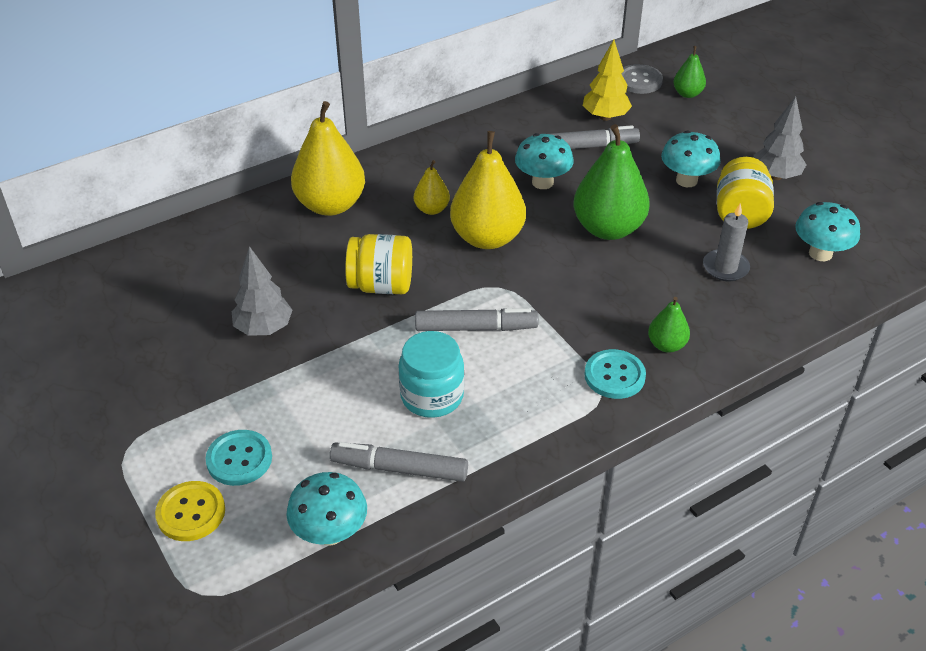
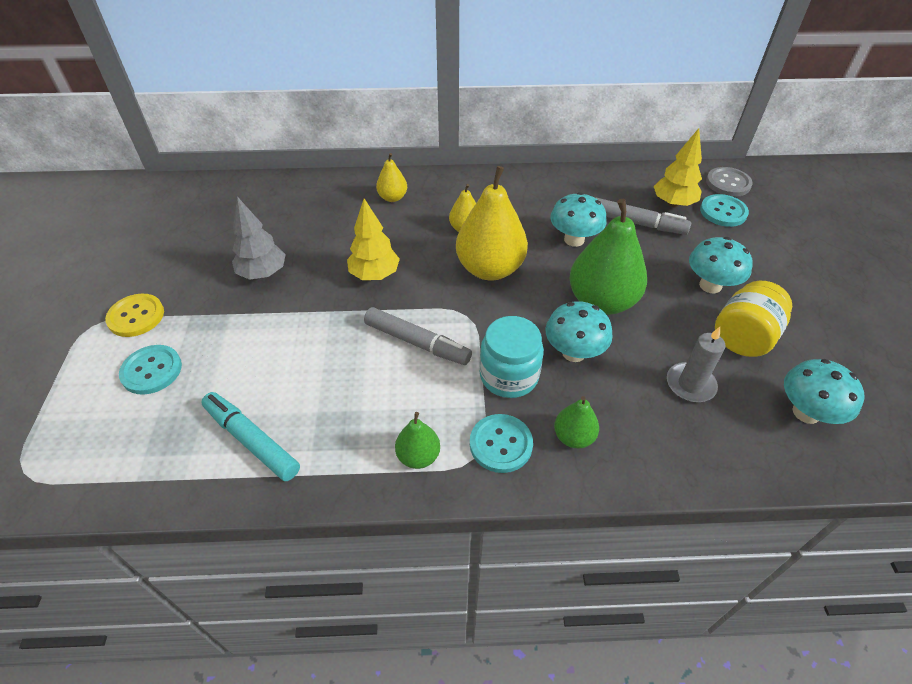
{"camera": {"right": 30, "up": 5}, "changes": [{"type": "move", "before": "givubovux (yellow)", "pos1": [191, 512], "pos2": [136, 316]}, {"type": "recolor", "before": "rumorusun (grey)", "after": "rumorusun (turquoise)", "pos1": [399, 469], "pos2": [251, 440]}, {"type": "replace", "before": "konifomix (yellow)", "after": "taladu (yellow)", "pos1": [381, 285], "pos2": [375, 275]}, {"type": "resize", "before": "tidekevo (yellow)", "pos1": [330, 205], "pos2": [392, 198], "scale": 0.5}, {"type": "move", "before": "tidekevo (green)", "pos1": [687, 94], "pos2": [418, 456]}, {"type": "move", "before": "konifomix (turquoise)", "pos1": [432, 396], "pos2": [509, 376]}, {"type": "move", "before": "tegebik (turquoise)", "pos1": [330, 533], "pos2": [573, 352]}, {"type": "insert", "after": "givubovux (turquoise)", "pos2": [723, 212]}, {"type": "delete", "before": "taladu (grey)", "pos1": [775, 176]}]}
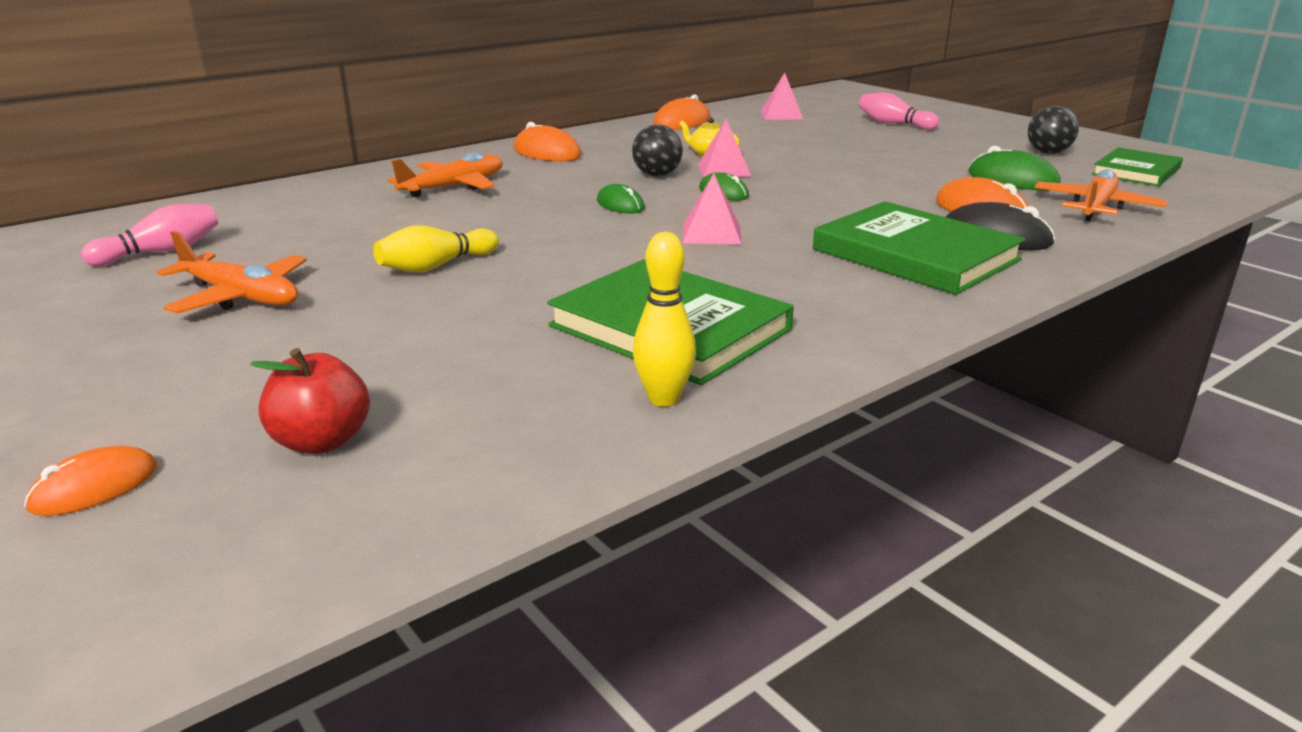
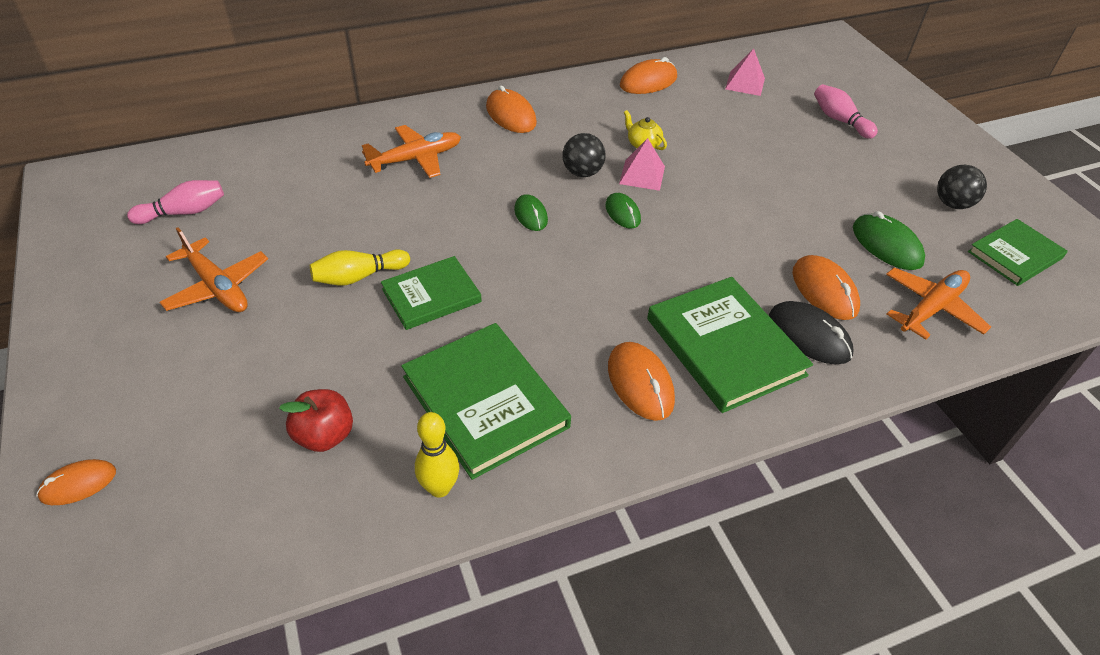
{"camera": {"right": 15, "up": 20}, "changes": [{"type": "move", "before": "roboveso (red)", "pos1": [322, 441], "pos2": [325, 435]}, {"type": "insert", "after": "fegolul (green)", "pos2": [431, 295]}, {"type": "insert", "after": "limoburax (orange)", "pos2": [640, 383]}, {"type": "delete", "before": "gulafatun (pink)", "pos1": [712, 233]}]}
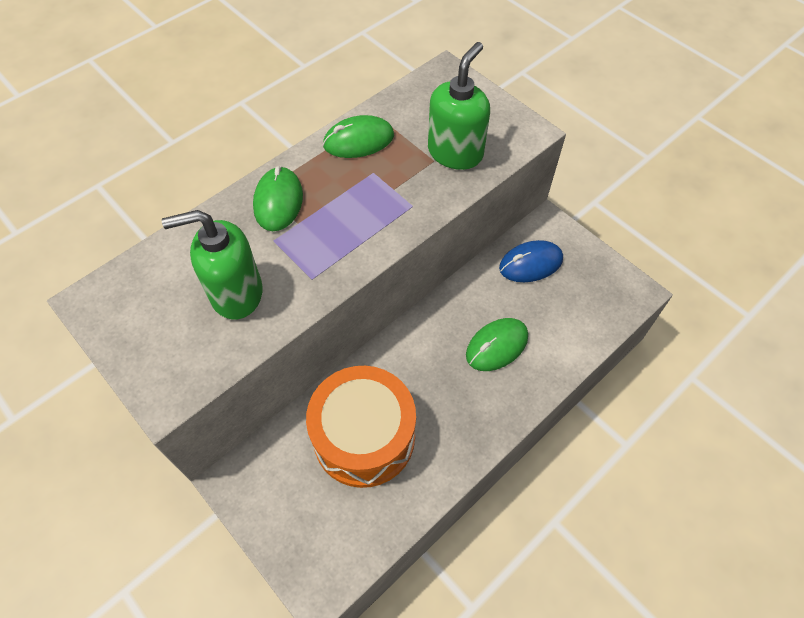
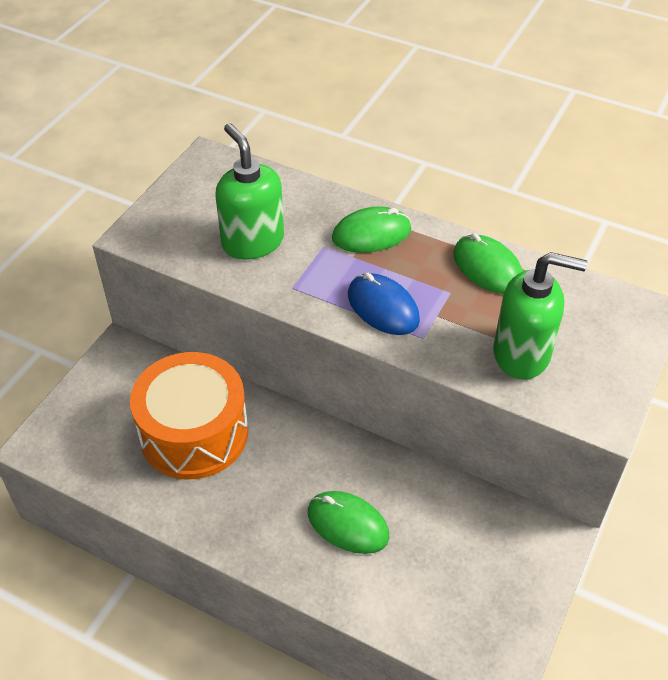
{"camera": {"right": 70, "up": -10}, "changes": [{"type": "move", "before": "limoburax (blue)", "pos1": [530, 264], "pos2": [383, 307]}]}
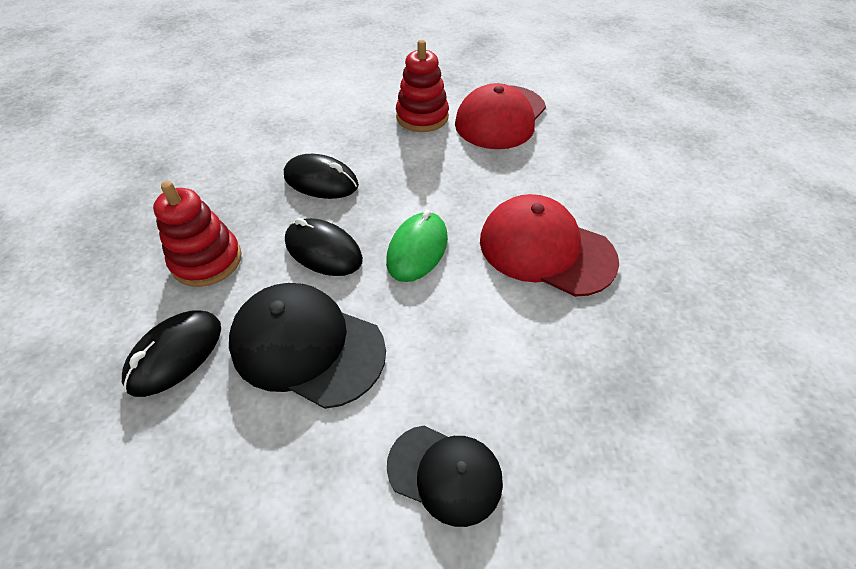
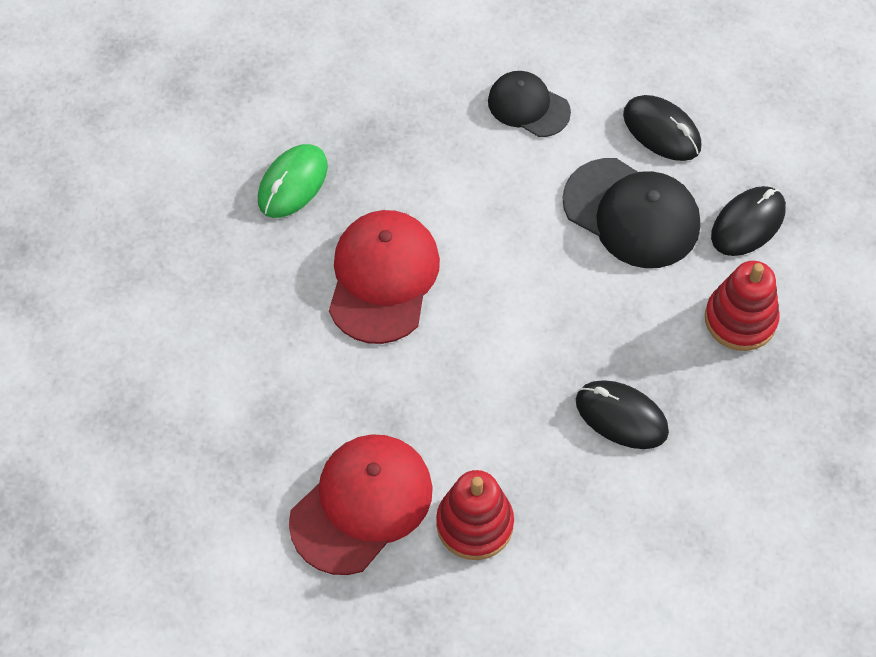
{"camera": {"right": -170, "up": 10}, "changes": [{"type": "move", "before": "limoburax (green)", "pos1": [417, 249], "pos2": [293, 183]}, {"type": "rotate", "before": "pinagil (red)", "pos1": [546, 249], "pos2": [383, 278], "turn": -120}, {"type": "move", "before": "limoburax (black)", "pos1": [323, 251], "pos2": [661, 131]}]}
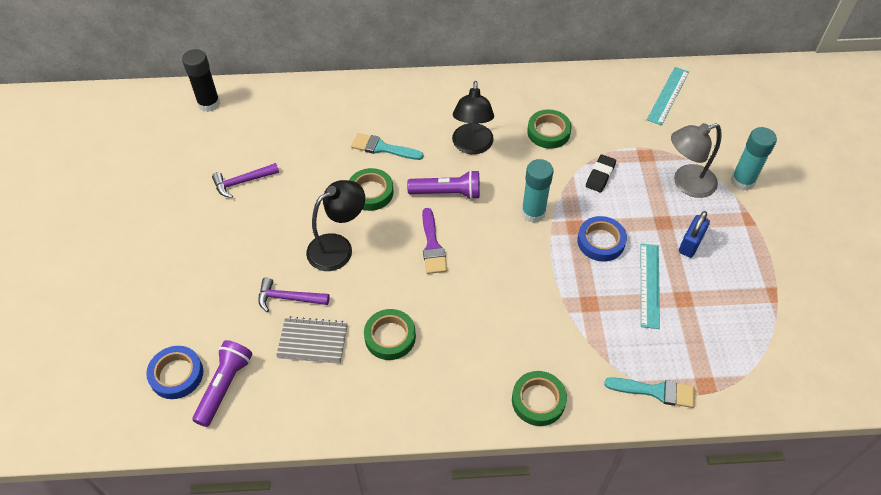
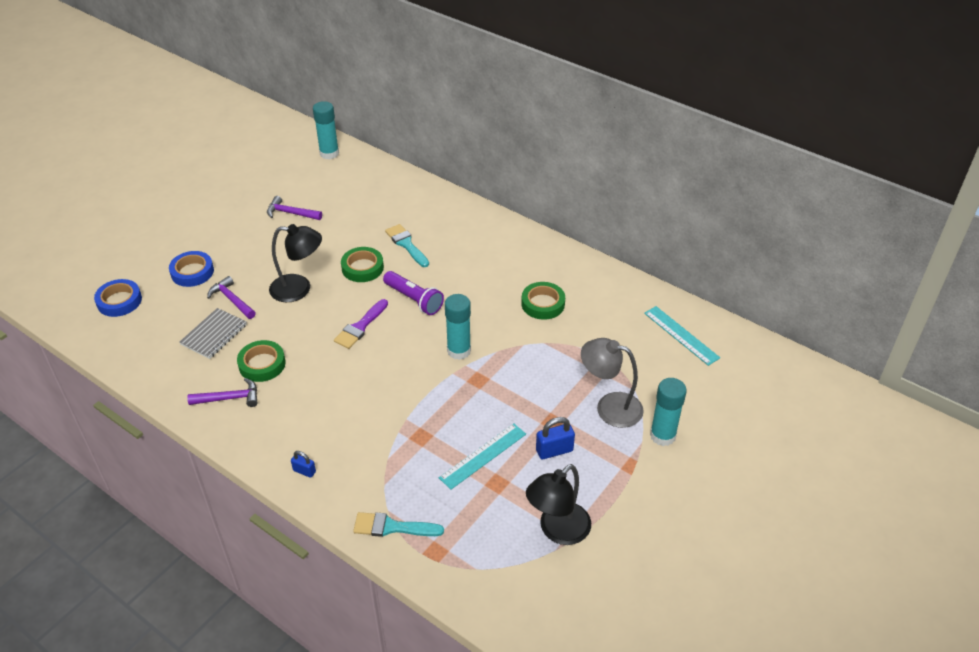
{"camera": {"right": 40, "up": -10}, "changes": [{"type": "move", "before": "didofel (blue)", "pos1": [601, 241], "pos2": [192, 272]}, {"type": "rotate", "before": "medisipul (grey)", "pos1": [313, 341], "pos2": [214, 335], "turn": 75}, {"type": "insert", "after": "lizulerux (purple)", "pos2": [229, 398]}, {"type": "replace", "before": "didofel (green)", "after": "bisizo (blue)", "pos1": [538, 400], "pos2": [304, 471]}, {"type": "recolor", "before": "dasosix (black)", "after": "dasosix (turquoise)", "pos1": [209, 104], "pos2": [329, 153]}, {"type": "rotate", "before": "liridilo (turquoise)", "pos1": [655, 391], "pos2": [392, 527], "turn": 135}, {"type": "move", "before": "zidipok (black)", "pos1": [472, 146], "pos2": [557, 530]}, {"type": "rotate", "before": "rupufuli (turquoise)", "pos1": [668, 95], "pos2": [681, 335], "turn": 75}, {"type": "delete", "before": "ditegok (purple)", "pos1": [225, 386]}, {"type": "delete", "before": "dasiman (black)", "pos1": [600, 175]}]}
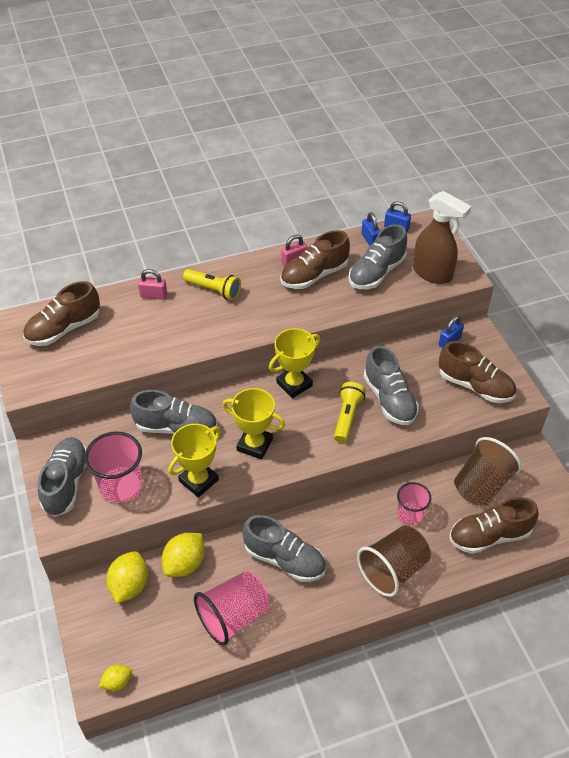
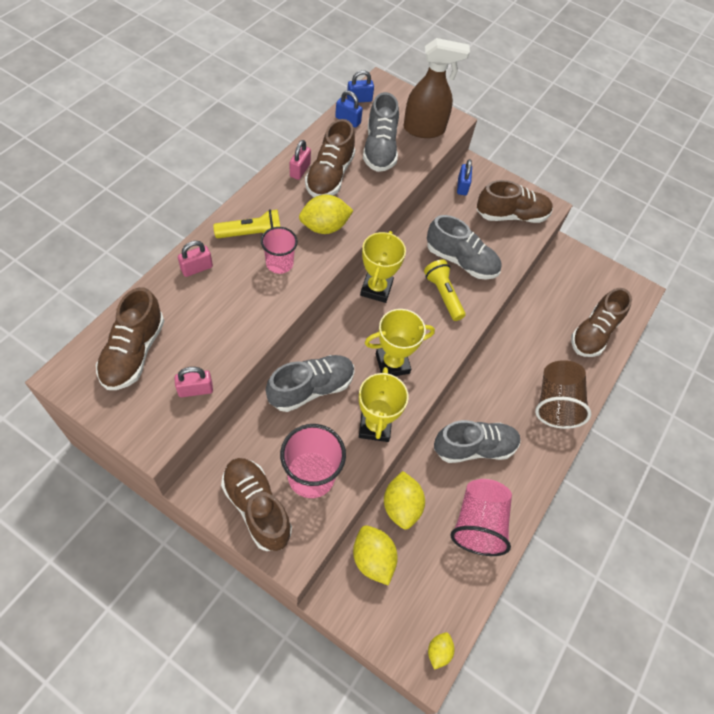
{"camera": {"right": -45, "up": 10}, "changes": [{"type": "insert", "after": "bisizo (pink)", "pos2": [195, 390]}, {"type": "recolor", "before": "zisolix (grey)", "after": "zisolix (brown)", "pos1": [66, 483], "pos2": [256, 507]}, {"type": "move", "before": "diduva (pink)", "pos1": [410, 514], "pos2": [279, 263]}, {"type": "insert", "after": "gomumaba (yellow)", "pos2": [324, 227]}, {"type": "delete", "before": "diduva (brown)", "pos1": [481, 485]}]}
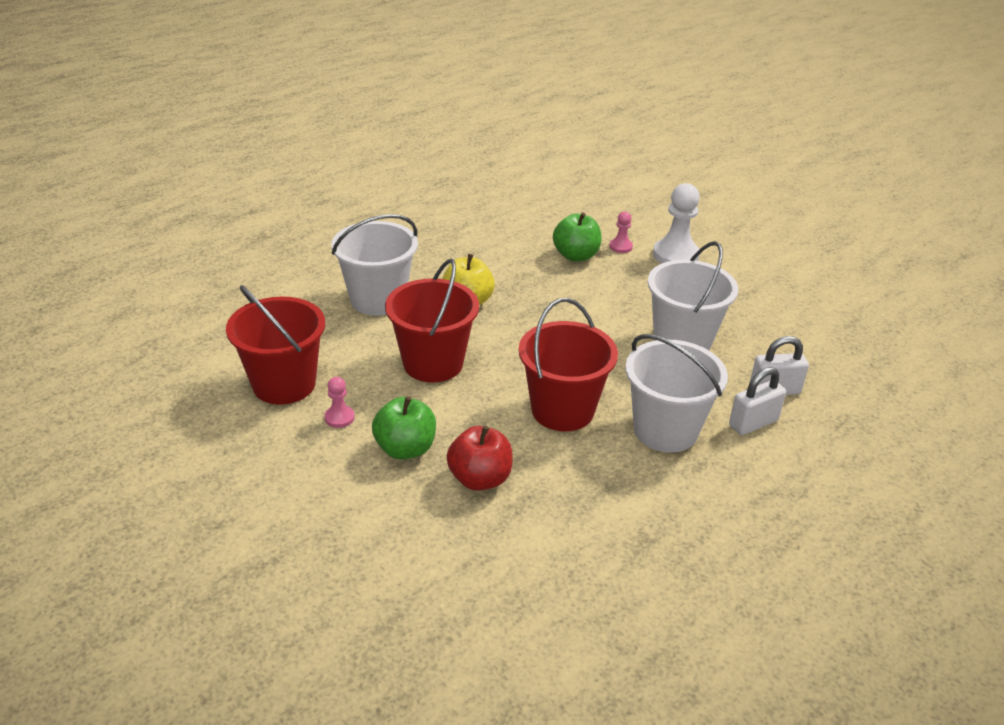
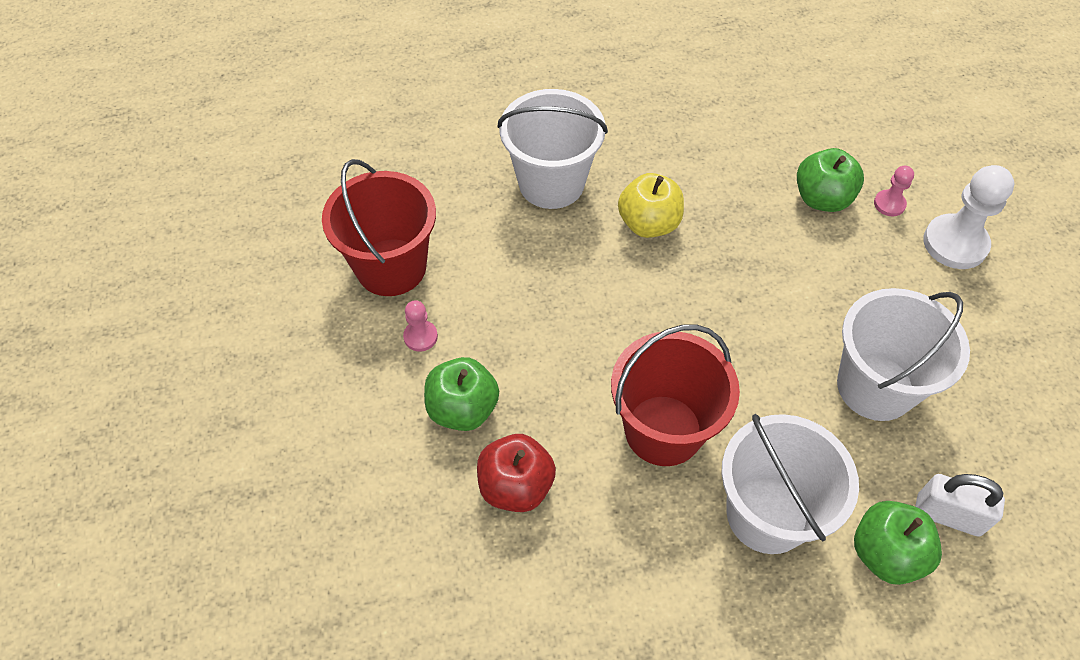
{"camera": {"right": 30, "up": 20}, "changes": [{"type": "replace", "before": "bisizo (white)", "after": "roboveso (green)", "pos1": [753, 423], "pos2": [886, 553]}, {"type": "delete", "before": "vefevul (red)", "pos1": [433, 363]}]}
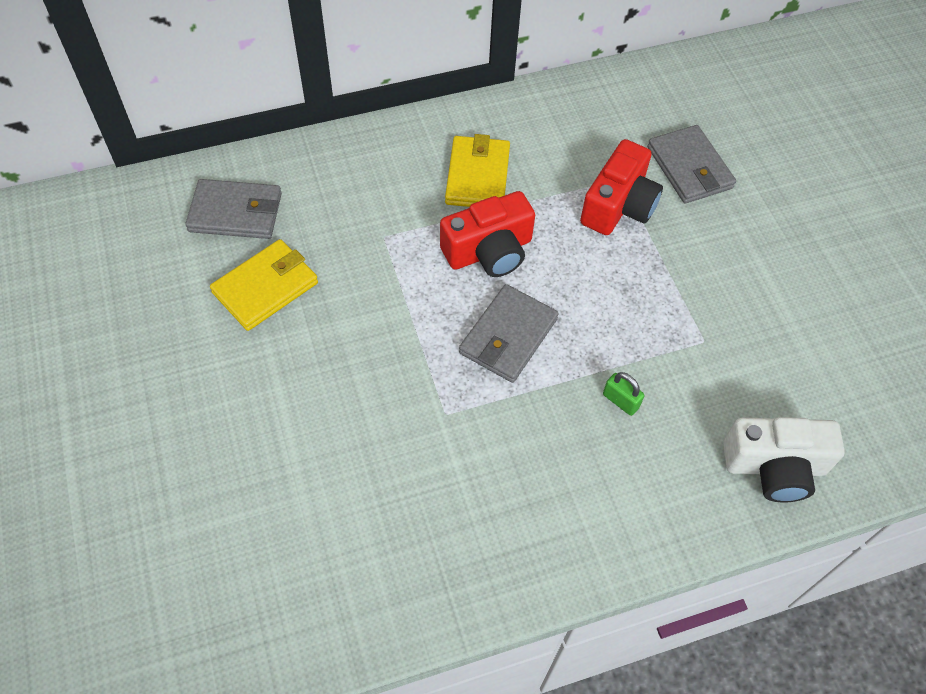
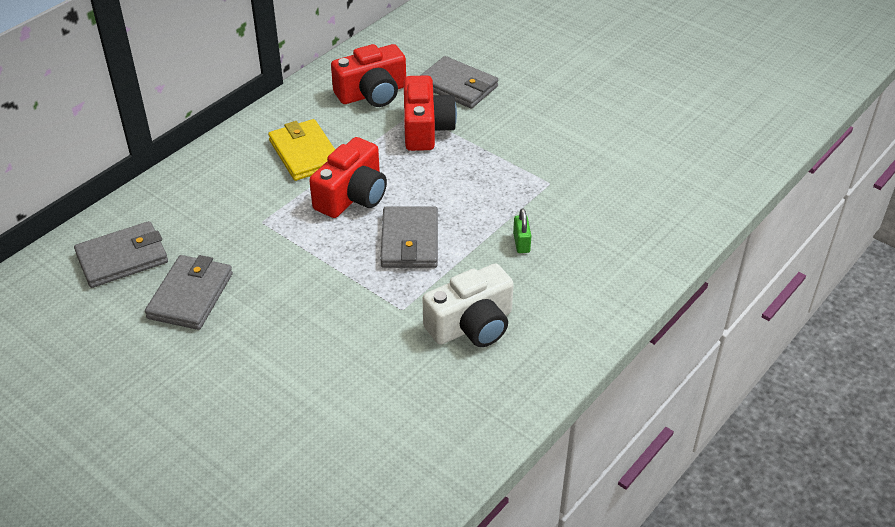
{"camera": {"right": -30, "up": -15}, "changes": [{"type": "recolor", "before": "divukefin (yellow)", "after": "divukefin (grey)", "pos1": [265, 287], "pos2": [190, 295]}, {"type": "insert", "after": "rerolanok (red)", "pos2": [372, 93]}, {"type": "move", "before": "rerolanok (white)", "pos1": [774, 467], "pos2": [472, 325]}, {"type": "rotate", "before": "bisizo (green)", "pos1": [620, 401], "pos2": [521, 243], "turn": 75}]}
